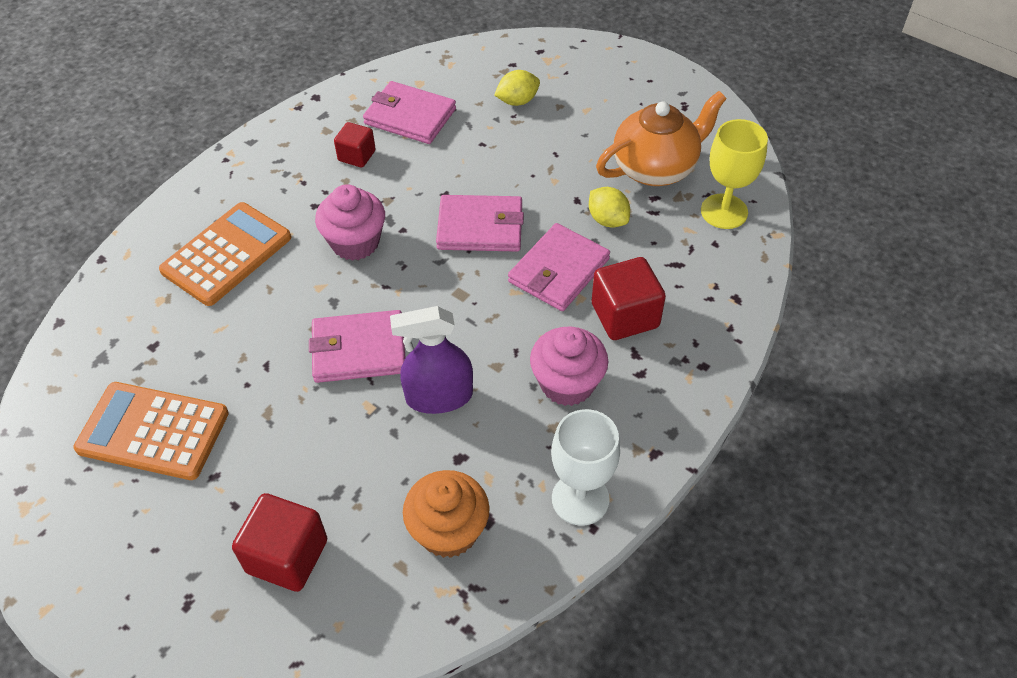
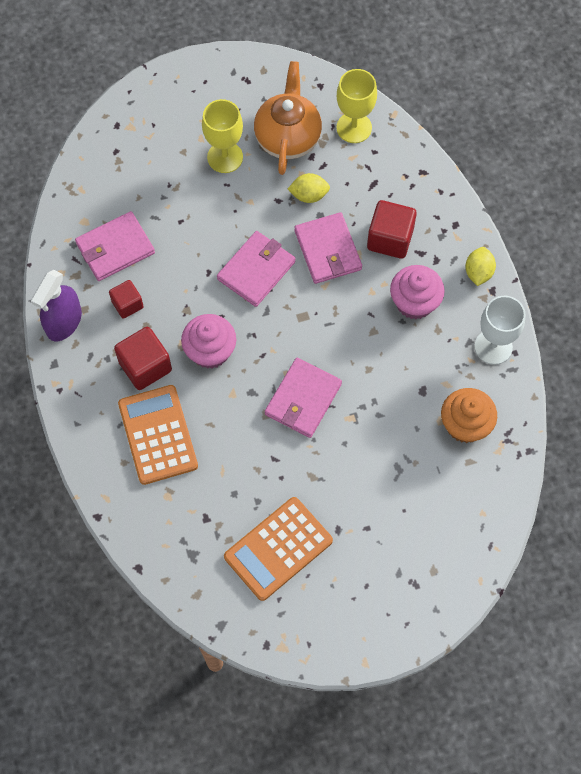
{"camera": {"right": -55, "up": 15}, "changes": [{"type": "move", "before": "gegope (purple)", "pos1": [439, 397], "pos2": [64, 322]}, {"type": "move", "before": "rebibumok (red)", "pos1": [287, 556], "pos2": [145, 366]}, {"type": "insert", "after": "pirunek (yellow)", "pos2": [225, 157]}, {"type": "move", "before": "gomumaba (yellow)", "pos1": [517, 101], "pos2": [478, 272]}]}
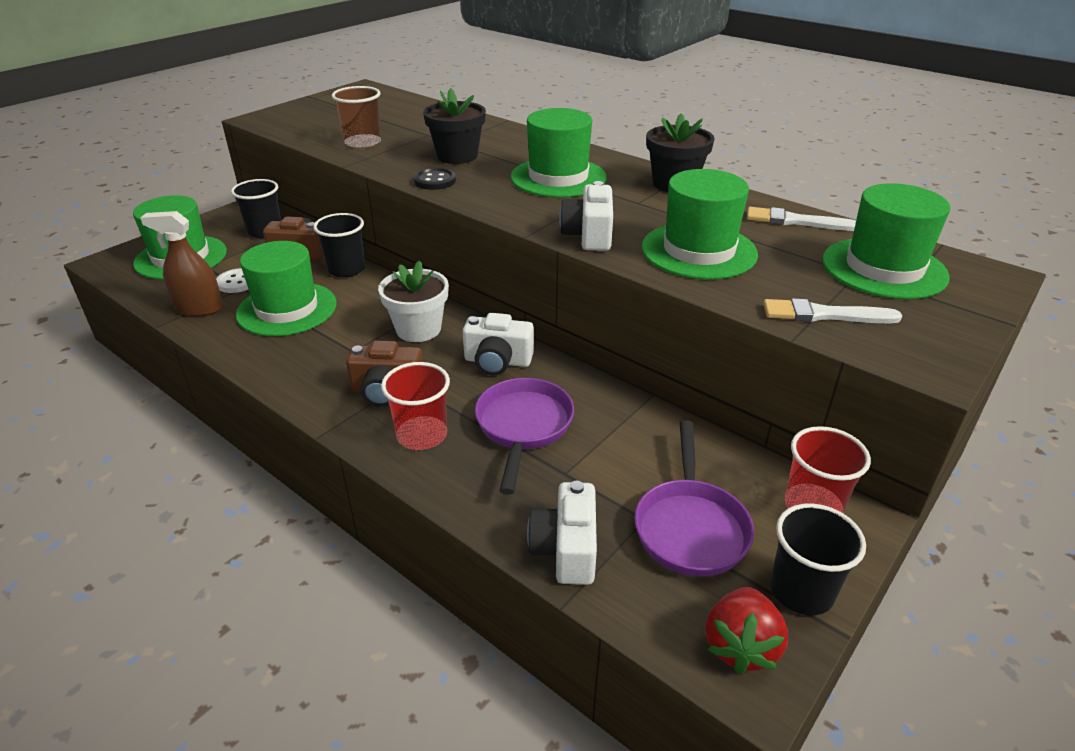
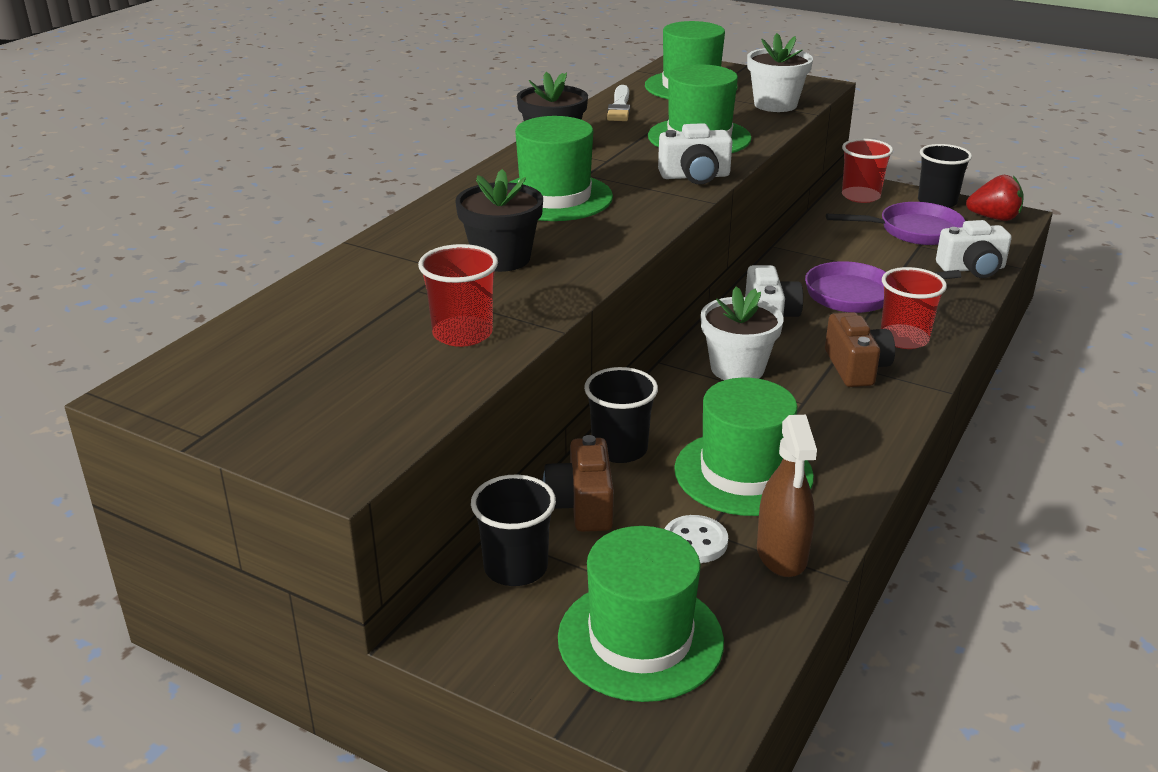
{"camera": {"right": -100, "up": -5}, "changes": [{"type": "recolor", "before": "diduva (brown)", "after": "diduva (red)", "pos1": [363, 143], "pos2": [462, 334]}, {"type": "replace", "before": "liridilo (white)", "after": "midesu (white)", "pos1": [824, 315], "pos2": [775, 105]}, {"type": "delete", "before": "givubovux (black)", "pos1": [435, 181]}]}
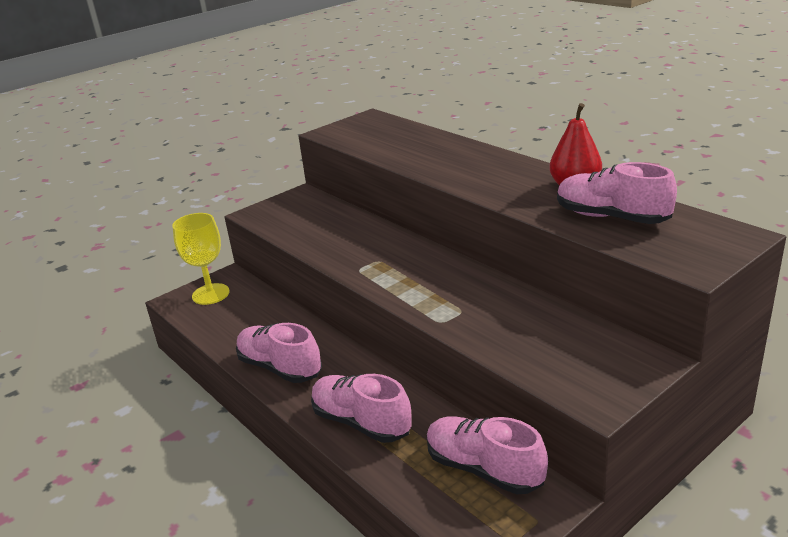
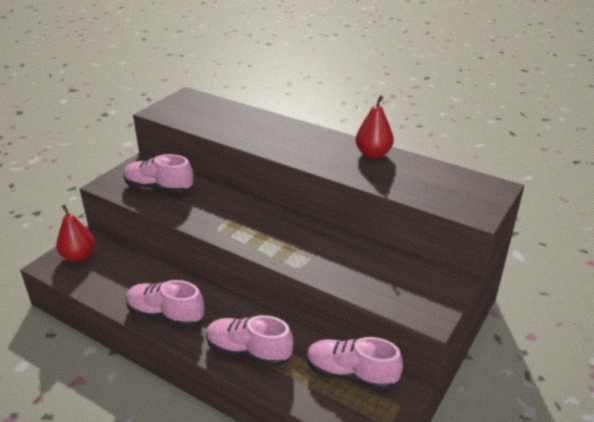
{"camera": {"right": -20, "up": 5}, "changes": [{"type": "replace", "before": "pirunek (yellow)", "after": "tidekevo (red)", "pos1": [210, 294], "pos2": [79, 256]}, {"type": "move", "before": "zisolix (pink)", "pos1": [611, 217], "pos2": [159, 188]}]}
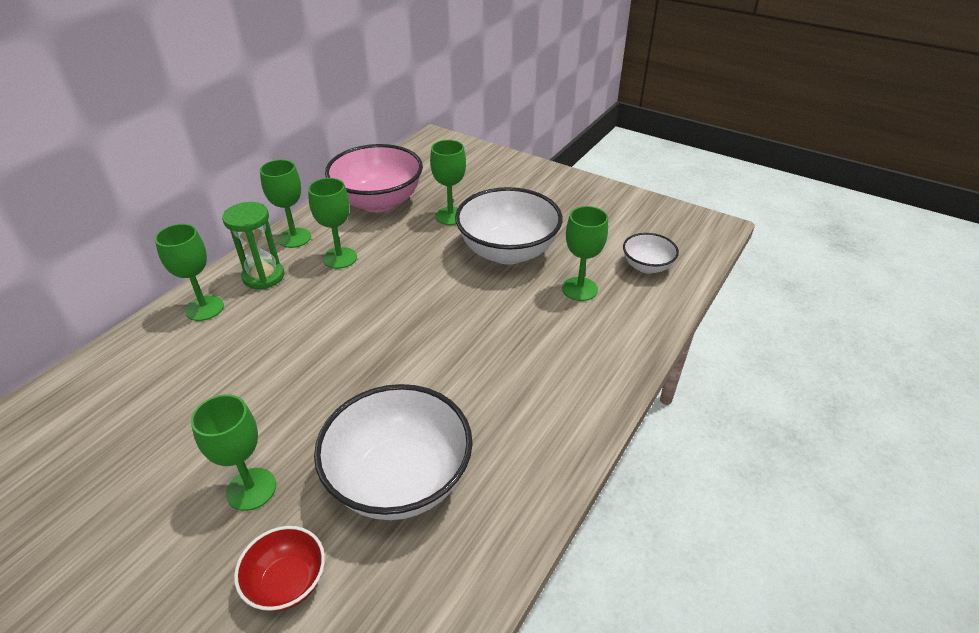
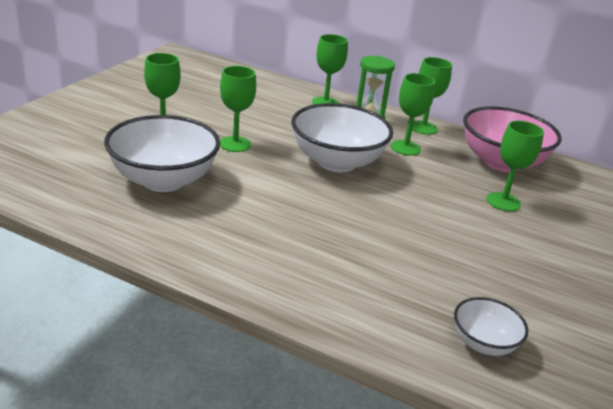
{"camera": {"right": 80, "up": -10}, "changes": [{"type": "move", "before": "pirunek (green)", "pos1": [579, 289], "pos2": [235, 144]}, {"type": "move", "before": "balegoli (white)", "pos1": [508, 251], "pos2": [337, 162]}, {"type": "delete", "before": "balegoli (red)", "pos1": [287, 582]}]}
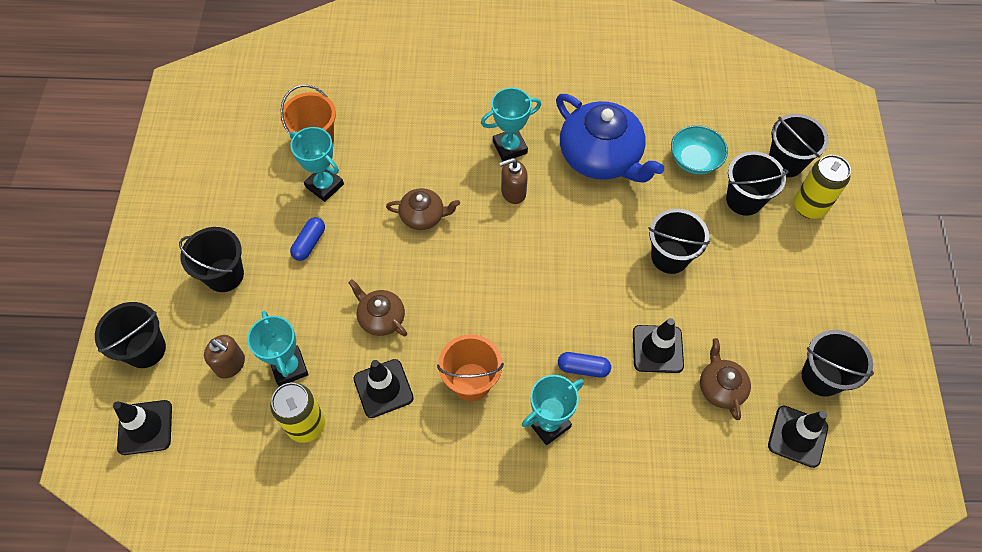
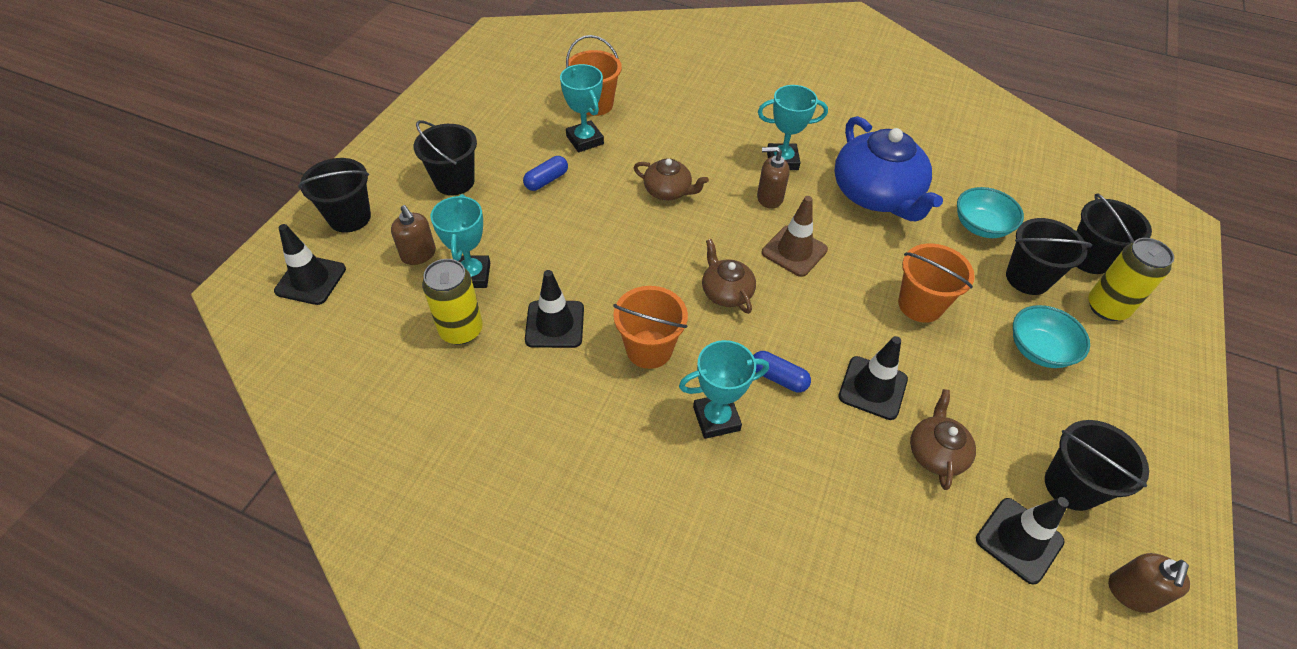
{"camera": {"right": 20, "up": -10}, "changes": [{"type": "move", "before": "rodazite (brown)", "pos1": [381, 317], "pos2": [726, 292]}, {"type": "insert", "after": "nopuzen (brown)", "pos2": [794, 251]}, {"type": "recolor", "before": "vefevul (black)", "after": "vefevul (orange)", "pos1": [670, 257], "pos2": [920, 305]}, {"type": "insert", "after": "balegoli (turquoise)", "pos2": [1039, 350]}, {"type": "insert", "after": "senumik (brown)", "pos2": [1131, 593]}]}
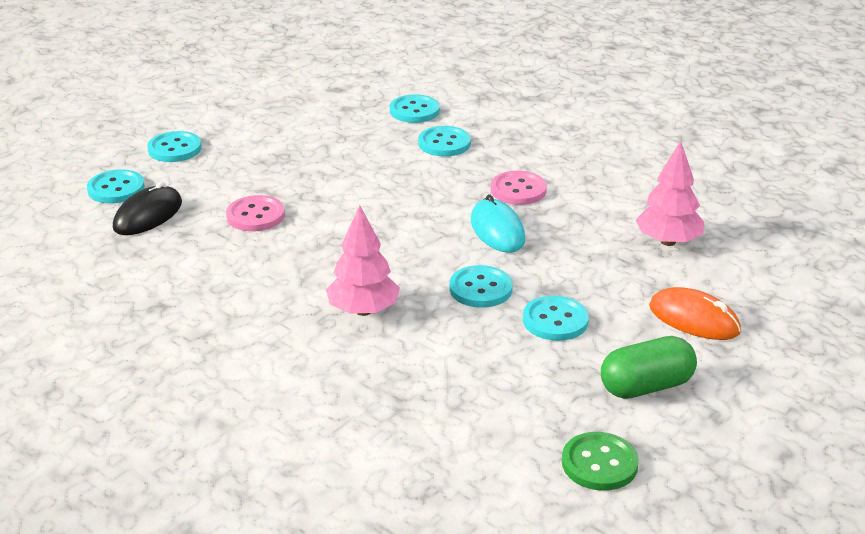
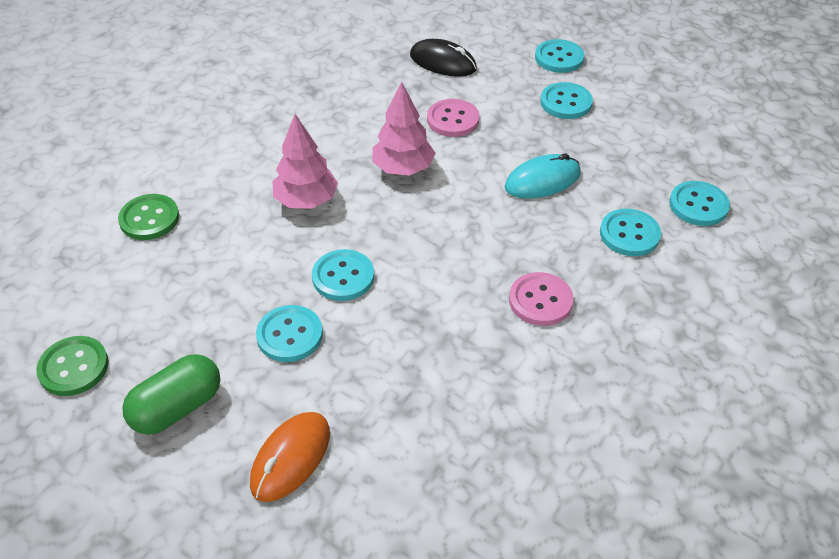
{"camera": {"right": 85, "up": 15}, "changes": [{"type": "insert", "after": "givubovux (green)", "pos2": [149, 219]}, {"type": "rotate", "before": "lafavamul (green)", "pos1": [646, 387], "pos2": [177, 407], "turn": 75}, {"type": "move", "before": "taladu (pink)", "pos1": [668, 241], "pos2": [403, 168]}, {"type": "move", "before": "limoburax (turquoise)", "pos1": [497, 230], "pos2": [542, 181]}, {"type": "move", "before": "givubovux (turquoise)", "pos1": [116, 189], "pos2": [566, 102]}]}
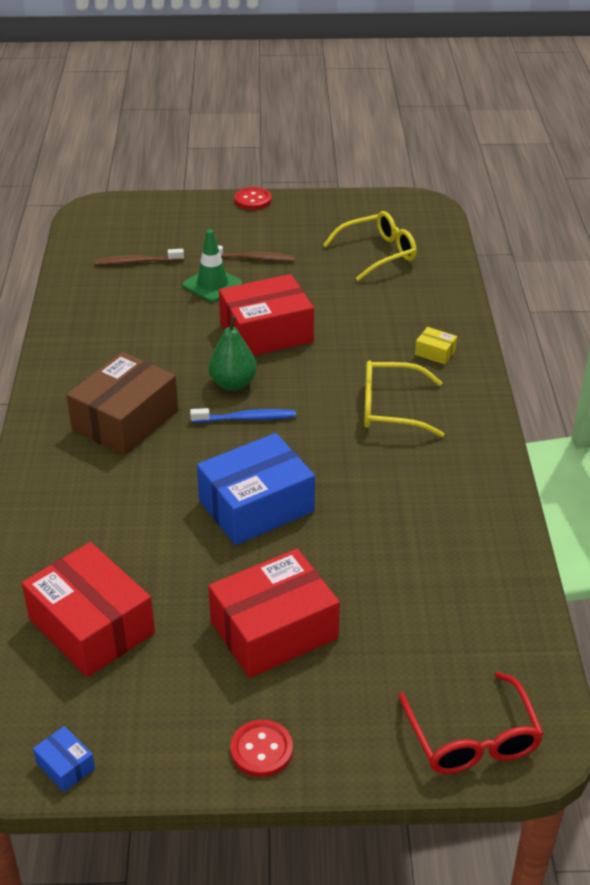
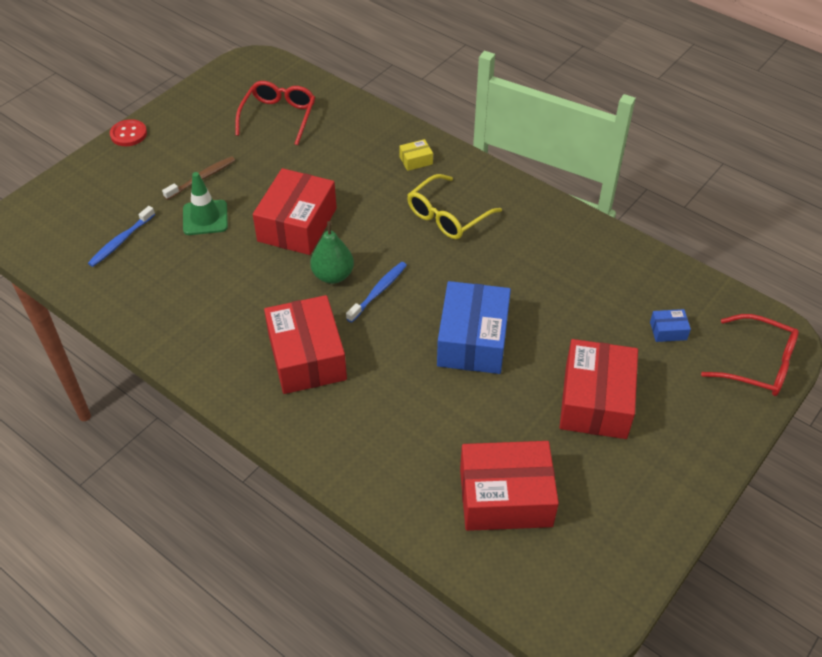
{"camera": {"right": -50, "up": 10}, "changes": [{"type": "recolor", "before": "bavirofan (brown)", "after": "bavirofan (blue)", "pos1": [137, 262], "pos2": [121, 241]}, {"type": "recolor", "before": "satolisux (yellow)", "after": "satolisux (red)", "pos1": [378, 253], "pos2": [278, 117]}, {"type": "recolor", "before": "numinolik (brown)", "after": "numinolik (red)", "pos1": [125, 420], "pos2": [307, 357]}, {"type": "move", "before": "numinolik (blue)", "pos1": [65, 766], "pos2": [668, 331]}, {"type": "delete", "before": "givubovux (red)", "pos1": [261, 750]}]}
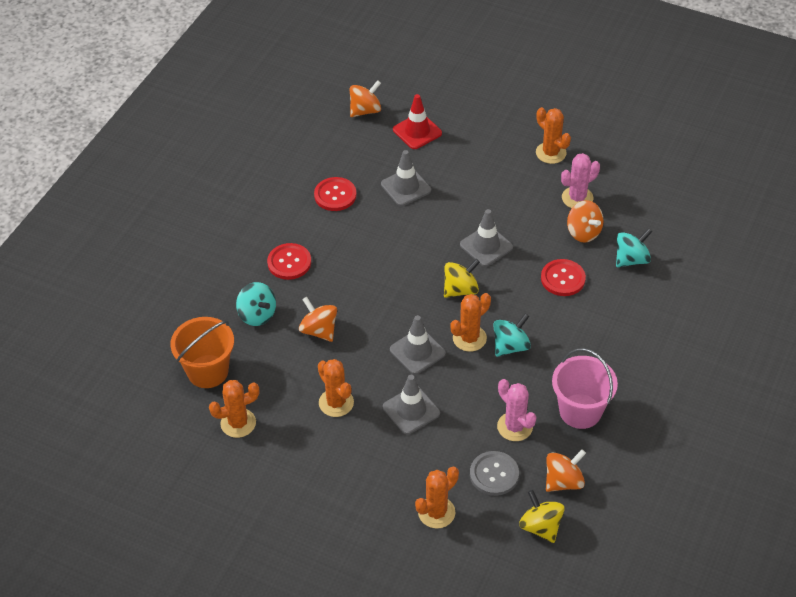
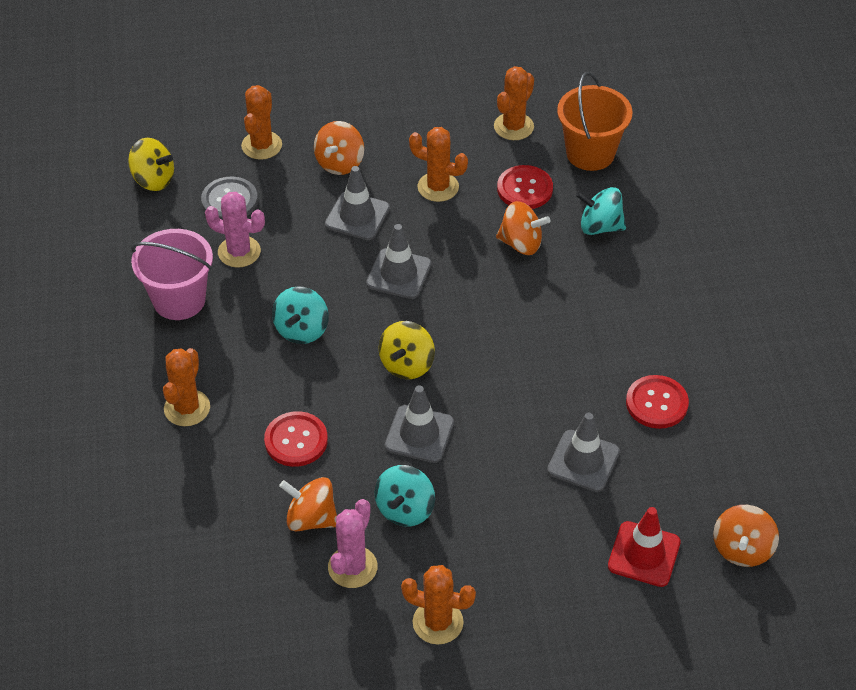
{"camera": {"right": 145, "up": 0}, "changes": [{"type": "move", "before": "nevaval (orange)", "pos1": [469, 338], "pos2": [187, 408]}, {"type": "move", "before": "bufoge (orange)", "pos1": [563, 481], "pos2": [340, 163]}, {"type": "move", "before": "bufoge (turquoise)", "pos1": [631, 259], "pos2": [405, 509]}, {"type": "move", "before": "givubovux (red)", "pos1": [289, 262], "pos2": [524, 189]}]}
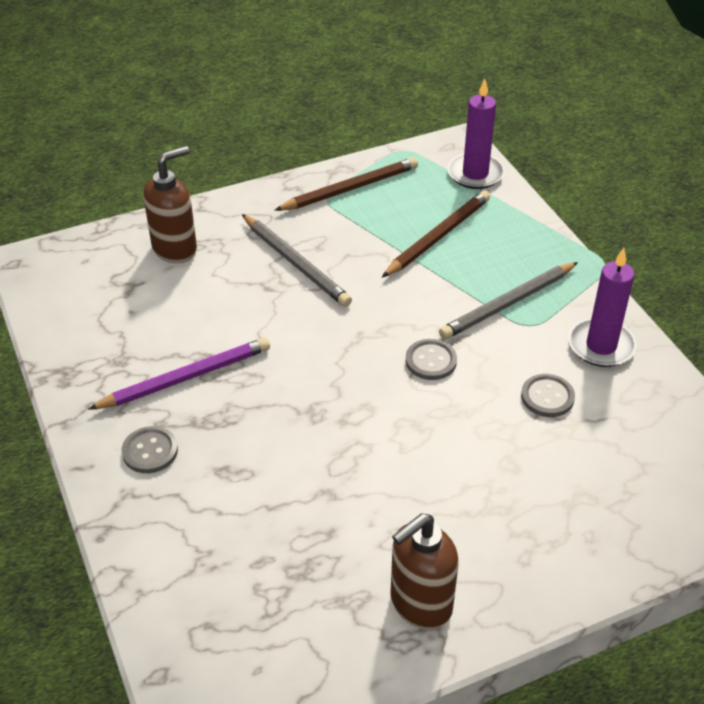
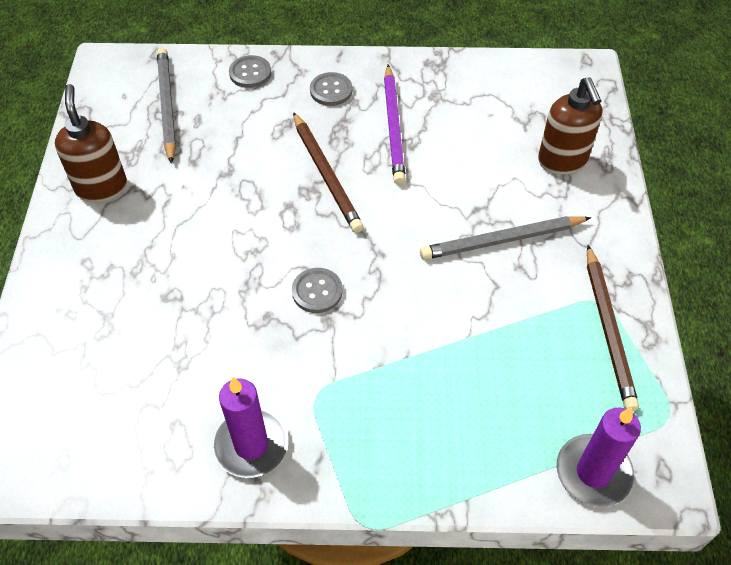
{"camera": {"right": 115, "up": 10}, "changes": [{"type": "move", "before": "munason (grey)", "pos1": [508, 303], "pos2": [167, 106]}, {"type": "move", "before": "givubovux (grey)", "pos1": [547, 397], "pos2": [250, 73]}, {"type": "move", "before": "munason (brown)", "pos1": [438, 237], "pos2": [326, 174]}]}
